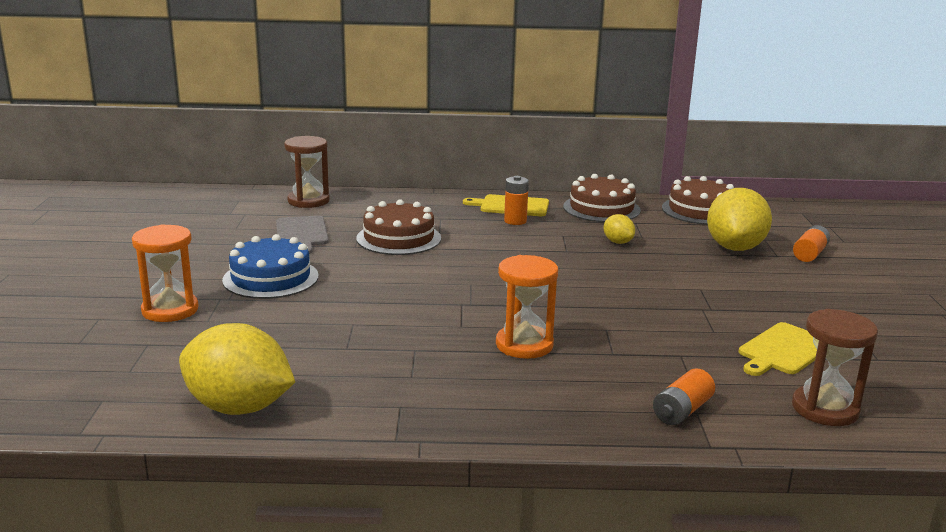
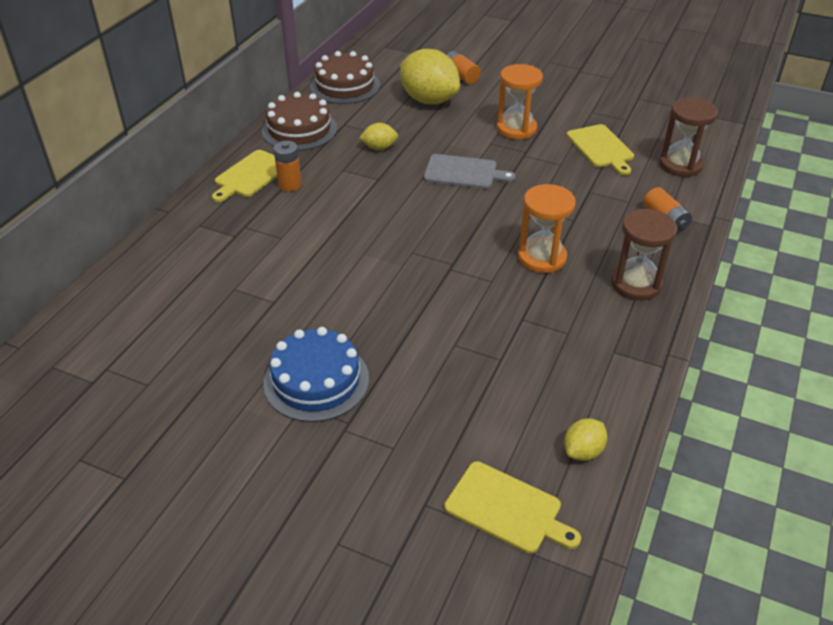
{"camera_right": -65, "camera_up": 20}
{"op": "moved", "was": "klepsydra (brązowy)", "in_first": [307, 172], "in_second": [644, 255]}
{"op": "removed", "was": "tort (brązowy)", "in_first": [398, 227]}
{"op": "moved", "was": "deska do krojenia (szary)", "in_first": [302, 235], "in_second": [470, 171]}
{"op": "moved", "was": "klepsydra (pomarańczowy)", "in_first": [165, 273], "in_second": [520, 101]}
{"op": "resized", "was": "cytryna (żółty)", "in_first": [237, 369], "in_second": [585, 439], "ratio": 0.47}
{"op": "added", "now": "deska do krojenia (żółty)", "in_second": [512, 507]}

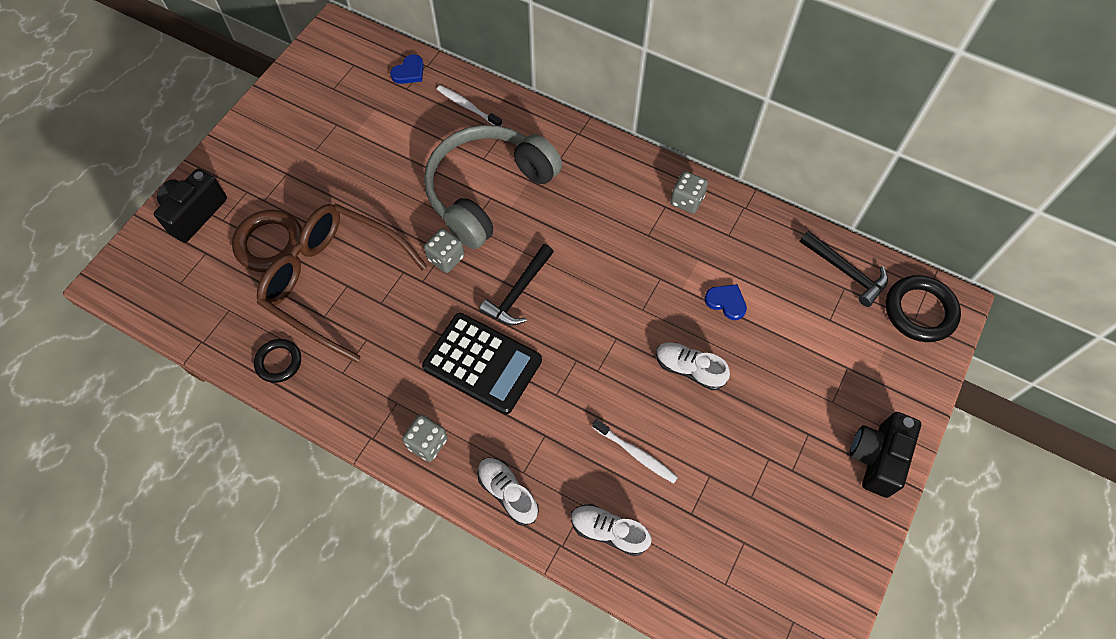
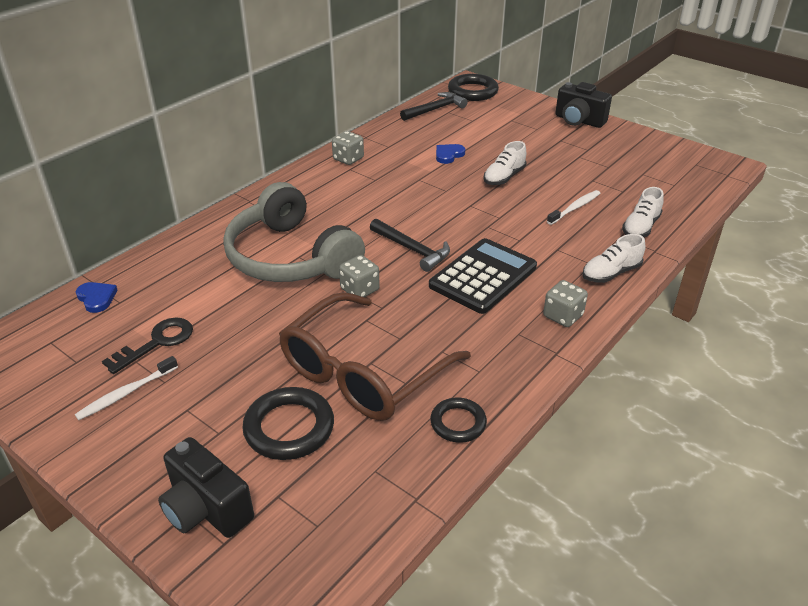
{"camera_right": -80, "camera_up": -25}
{"op": "moved", "was": "szczoteczka do zębów (biały)", "in_first": [469, 105], "in_second": [126, 388]}
{"op": "recoloured", "was": "pierścień (brązowy)", "now": "pierścień (czarny)", "in_first": [267, 241], "in_second": [288, 423]}
{"op": "added", "now": "klucz (czarny)", "in_second": [147, 346]}

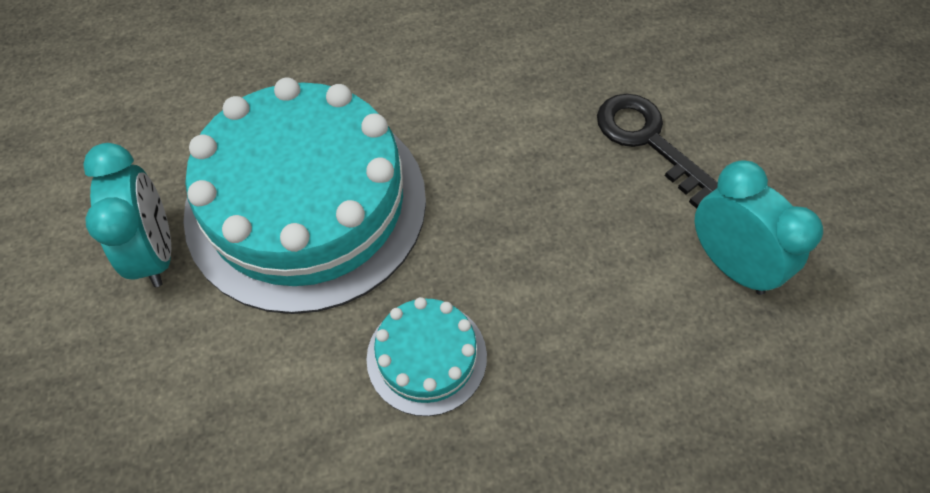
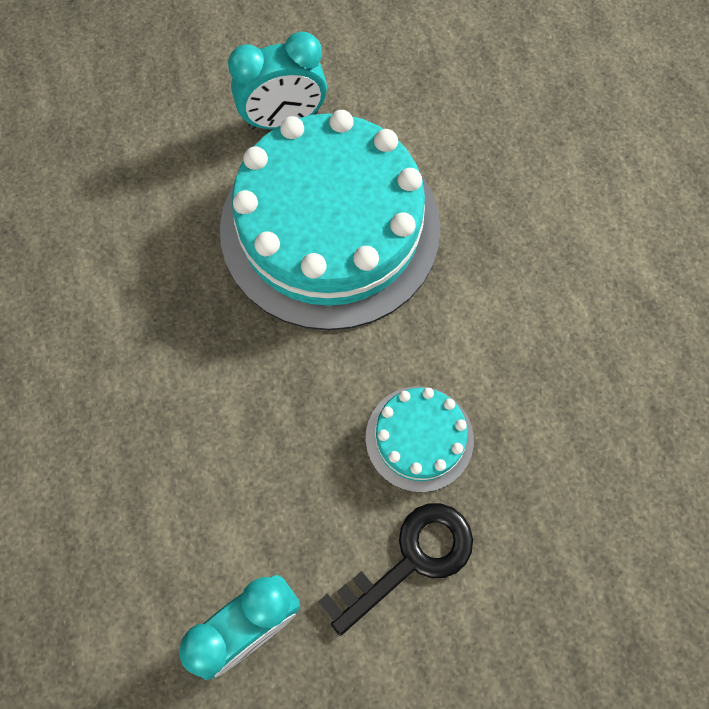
{"camera_right": 90, "camera_up": 10}
{"op": "moved", "was": "tort (turkusowy)", "in_first": [426, 356], "in_second": [420, 439]}

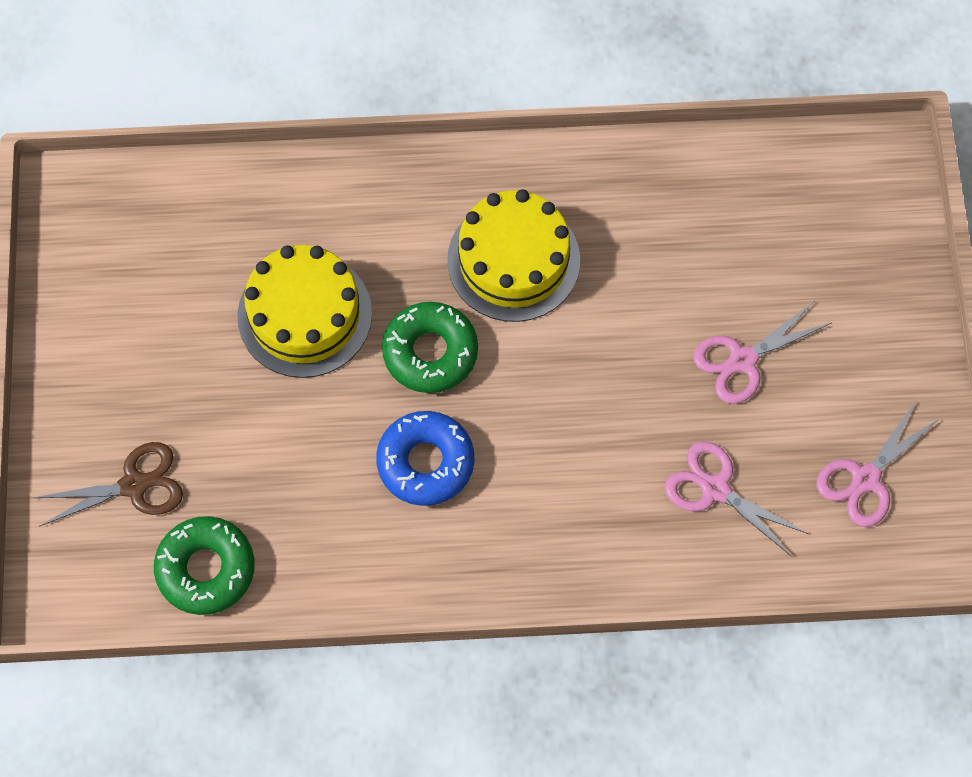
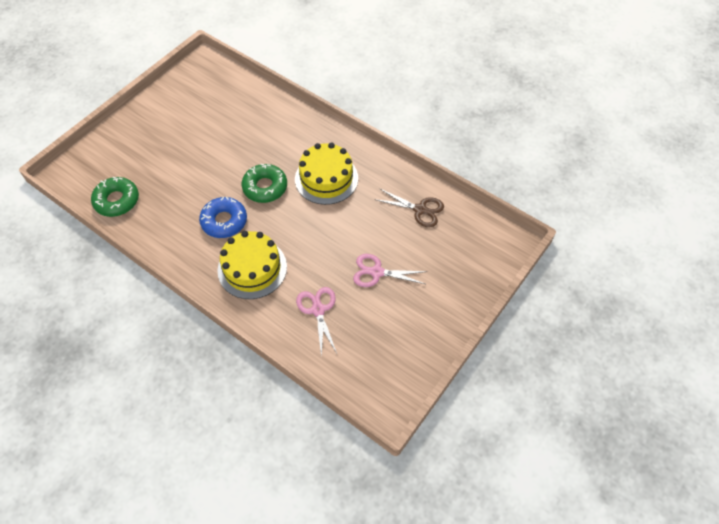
{"camera_right": 40, "camera_up": -10}
{"op": "moved", "was": "tort (żółty)", "in_first": [304, 311], "in_second": [252, 265]}
{"op": "removed", "was": "nożyczki (różowy)", "in_first": [878, 464]}
{"op": "moved", "was": "nożyczki (brązowy)", "in_first": [108, 484], "in_second": [409, 208]}

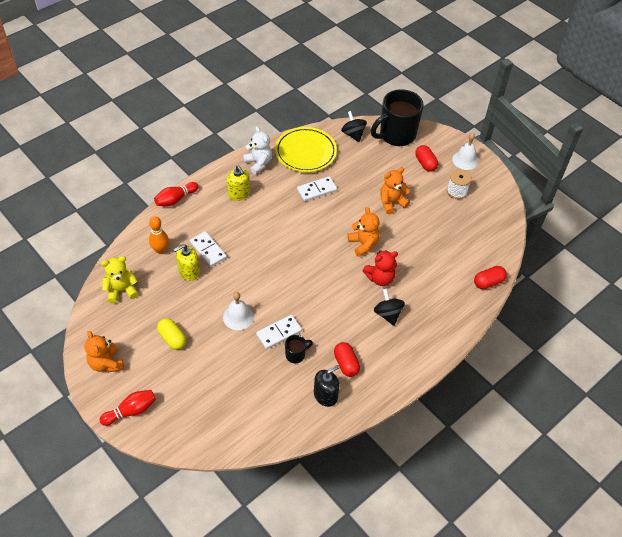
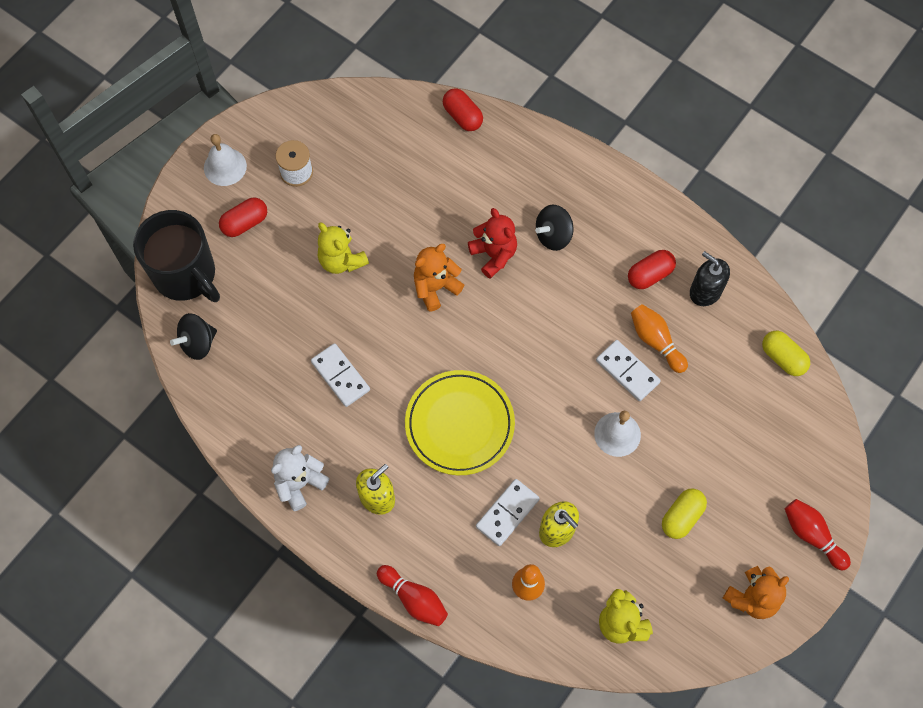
{"camera_right": -100, "camera_up": 15}
{"op": "moved", "was": "talerz (żółty)", "in_first": [306, 149], "in_second": [460, 422]}
{"op": "recoloured", "was": "miś (pomarańczowy)", "now": "miś (żółty)", "in_first": [395, 190], "in_second": [343, 248]}
{"op": "replaced", "was": "kubek (czarny)", "now": "kręgiel (pomarańczowy)", "in_first": [299, 349], "in_second": [659, 338]}
{"op": "added", "now": "kapsułka (żółty)", "in_second": [786, 353]}

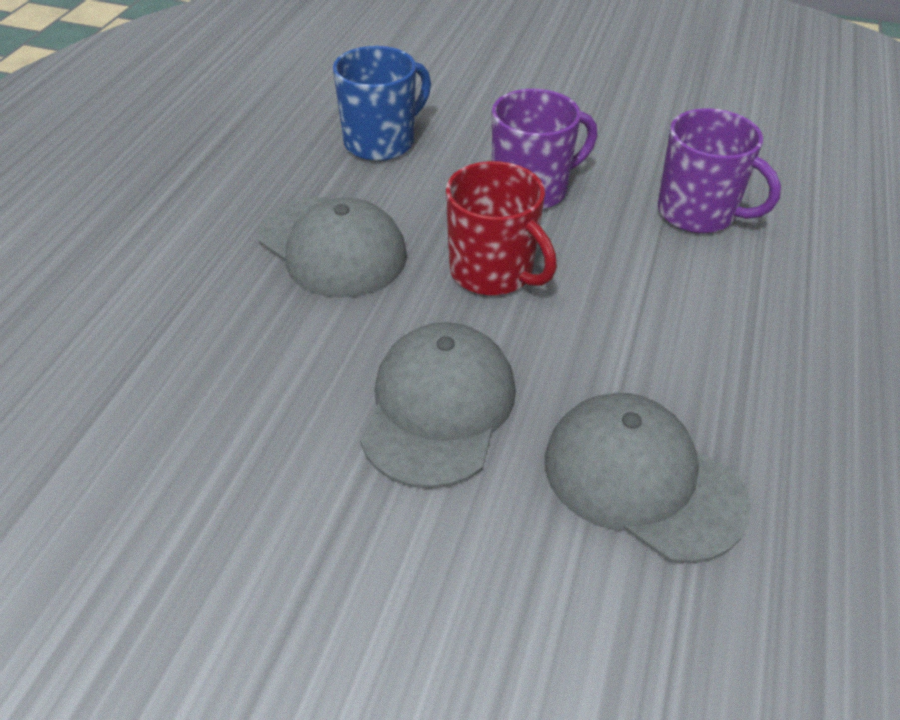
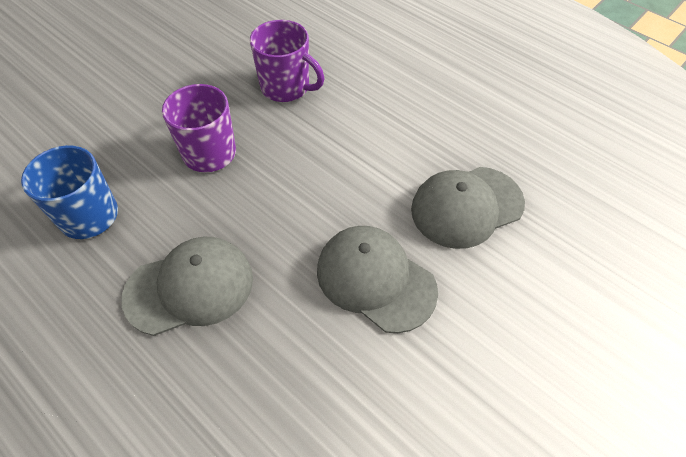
{"camera_right": -65, "camera_up": 10}
{"op": "turned", "was": "kubek (fioletowy)", "in_first": [719, 170], "in_second": [287, 61], "clockwise": 60}
{"op": "removed", "was": "kubek (czerwony)", "in_first": [501, 228]}

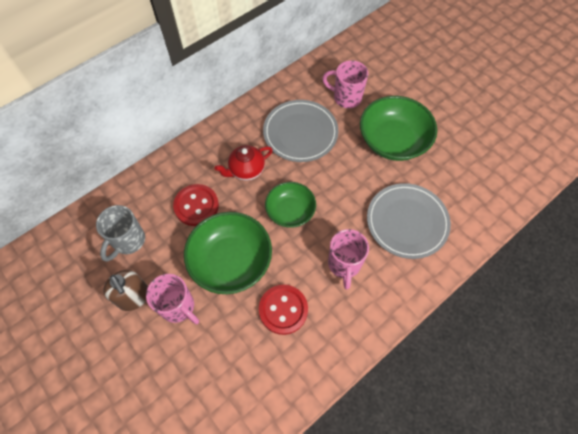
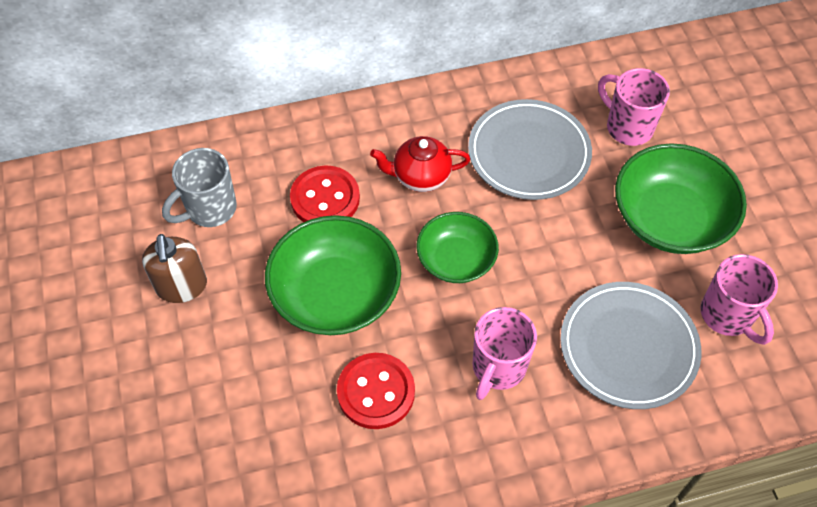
{"camera_right": 25, "camera_up": -5}
{"op": "moved", "was": "kubek (różowy)", "in_first": [172, 299], "in_second": [739, 299]}

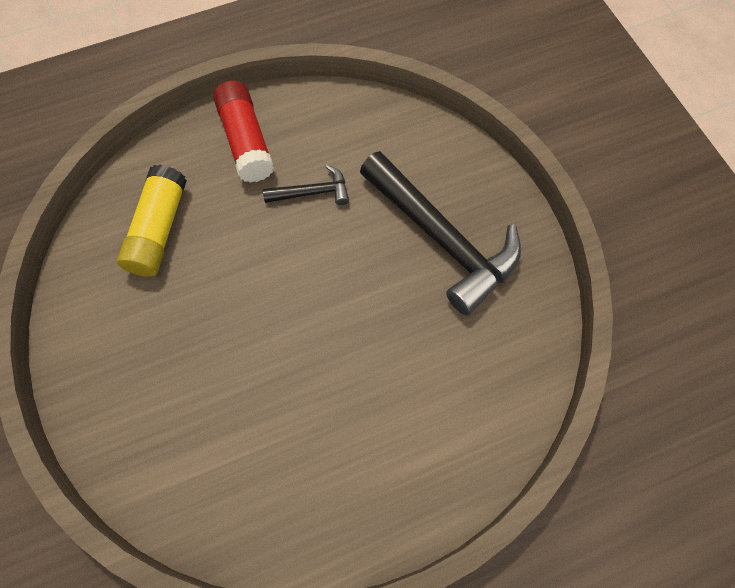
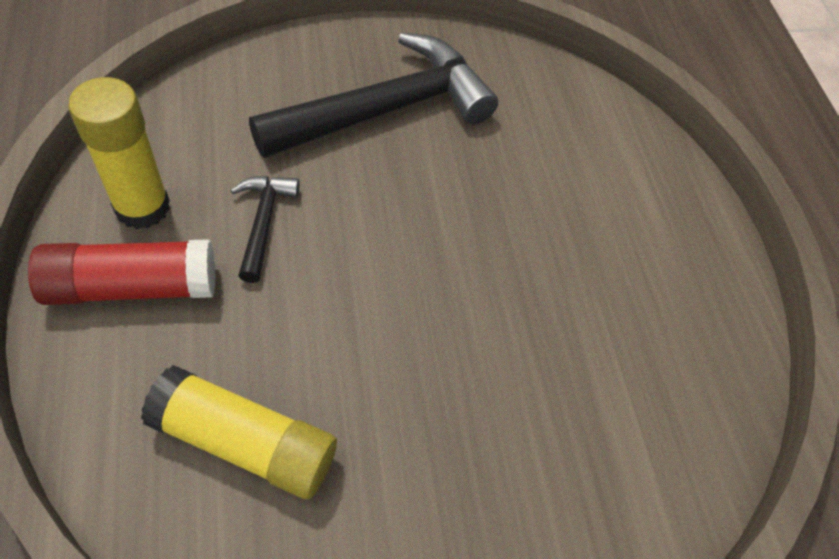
{"camera_right": -85, "camera_up": -10}
{"op": "added", "now": "klej w sztyfcie (żółty)", "in_second": [119, 153]}

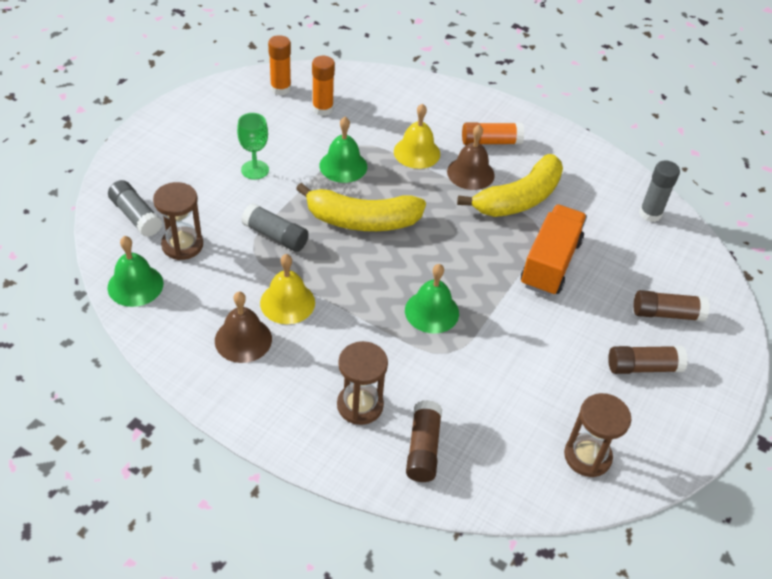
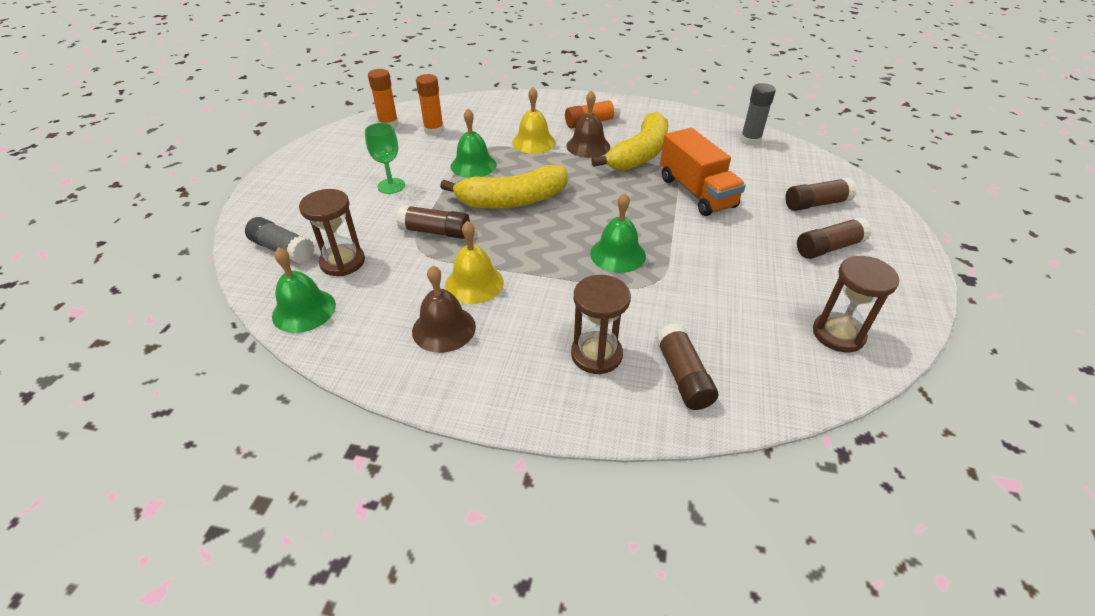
{"camera_right": -15, "camera_up": -5}
{"op": "recoloured", "was": "klej w sztyfcie (szary)", "now": "klej w sztyfcie (brązowy)", "in_first": [275, 227], "in_second": [433, 222]}
{"op": "turned", "was": "ciężarówka (pomarańczowy)", "in_first": [554, 250], "in_second": [703, 172], "clockwise": 150}

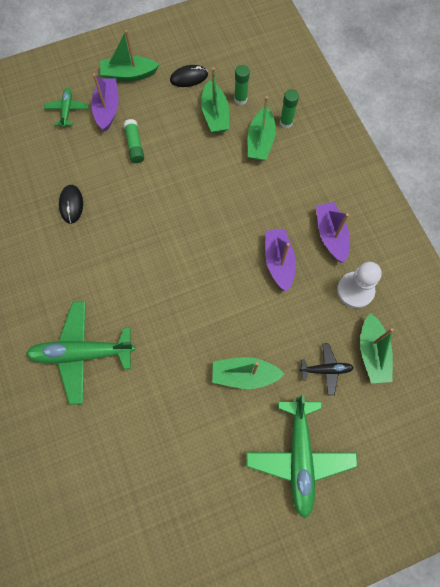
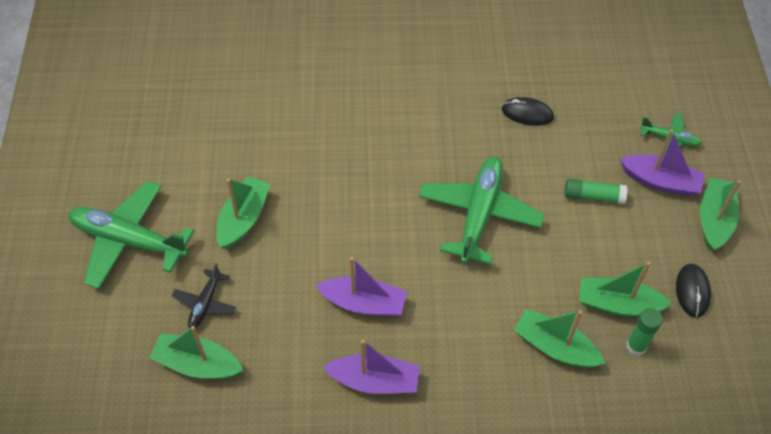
{"camera_right": 110, "camera_up": -15}
{"op": "removed", "was": "klej w sztyfcie (zielony)", "in_first": [289, 108]}
{"op": "removed", "was": "pionek (biały)", "in_first": [359, 285]}
{"op": "moved", "was": "samolot (zielony)", "in_first": [80, 353], "in_second": [482, 210]}

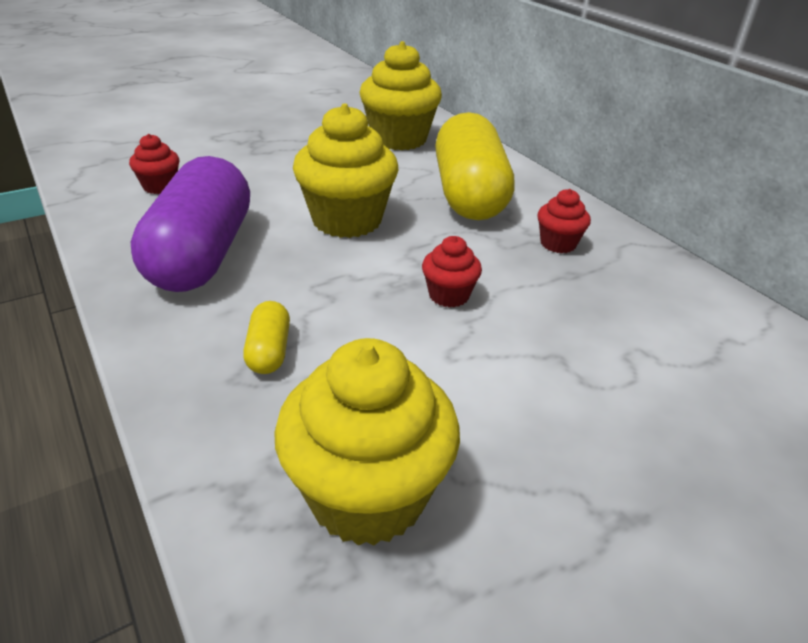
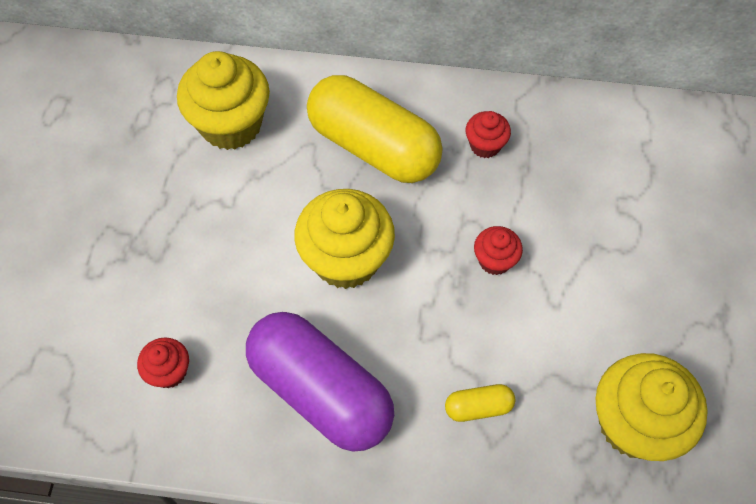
{"camera_right": -50, "camera_up": 25}
{"op": "turned", "was": "kapsułka (żółty)", "in_first": [266, 337], "in_second": [480, 403], "clockwise": -45}

